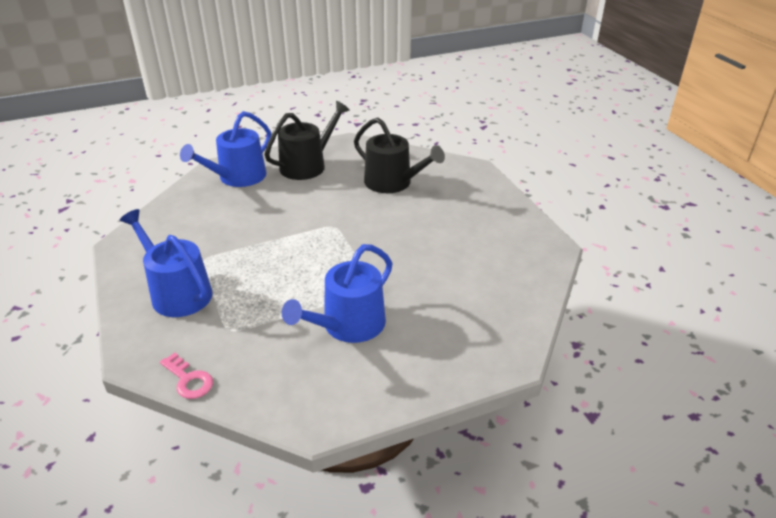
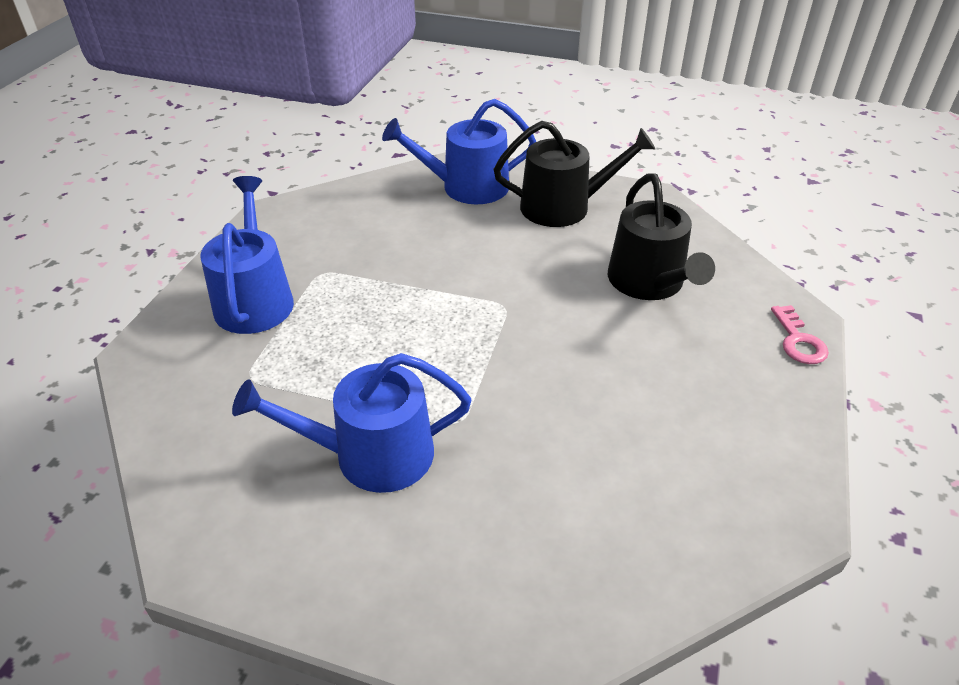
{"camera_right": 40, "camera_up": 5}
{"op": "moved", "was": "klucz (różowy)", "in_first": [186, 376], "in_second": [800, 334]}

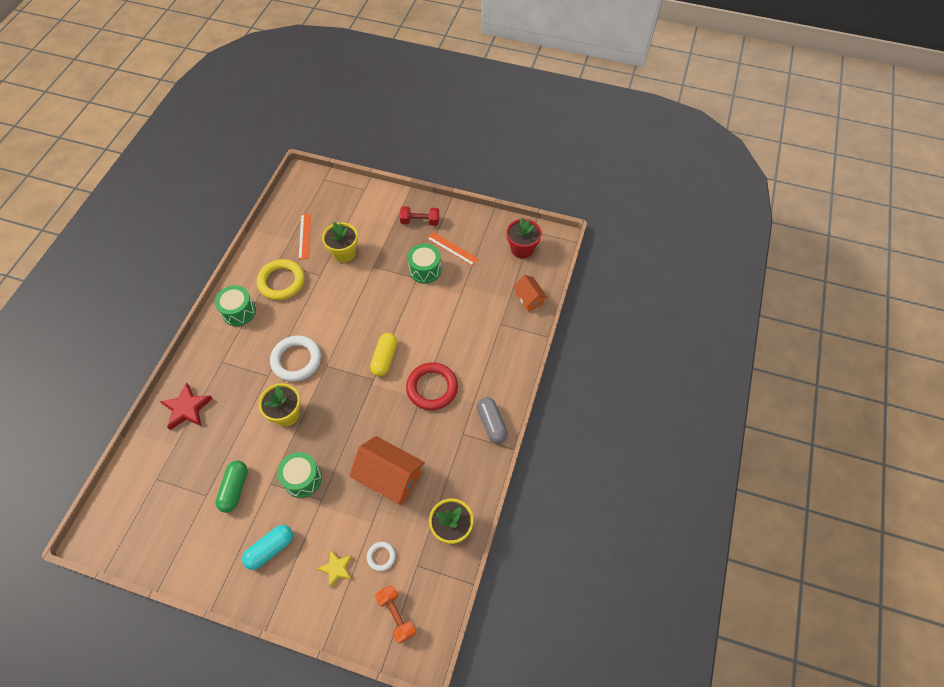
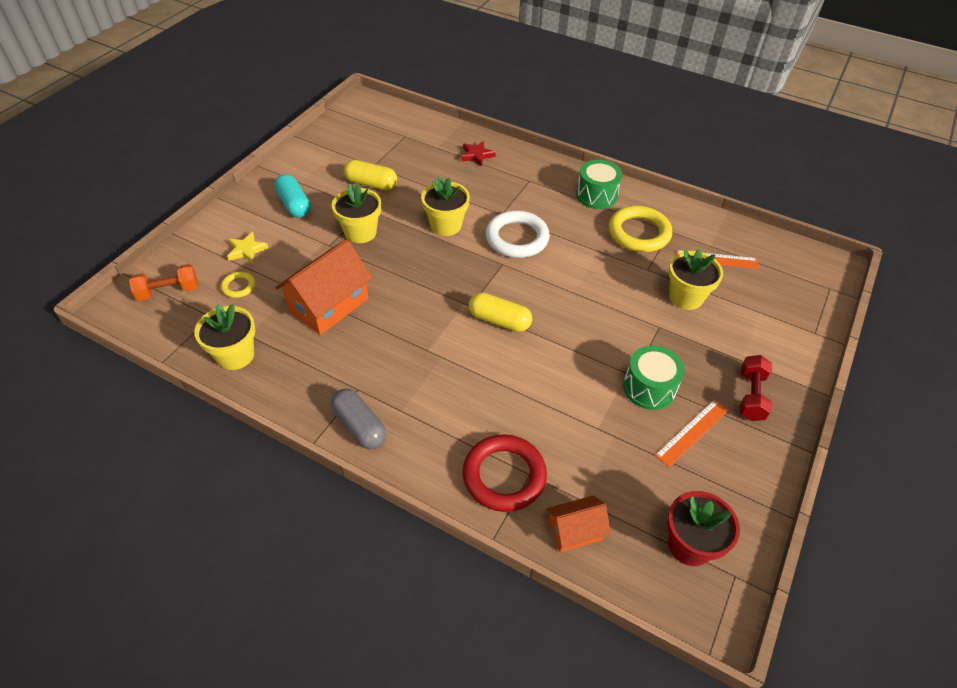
{"camera_right": 100, "camera_up": -10}
{"op": "moved", "was": "pierścień (czerwony)", "in_first": [432, 386], "in_second": [504, 473]}
{"op": "resized", "was": "gwiazda (czerwony)", "in_first": [186, 406], "in_second": [478, 154], "ratio": 0.65}
{"op": "turned", "was": "kapsułka (szary)", "in_first": [492, 420], "in_second": [358, 419], "clockwise": 60}
{"op": "replaced", "was": "bęben (zielony)", "now": "doniczka (żółty)", "in_first": [299, 475], "in_second": [356, 213]}
{"op": "recoloured", "was": "kapsułka (zielony)", "now": "kapsułka (żółty)", "in_first": [231, 486], "in_second": [370, 175]}
{"op": "recoloured", "was": "pierścień (biały)", "now": "pierścień (żółty)", "in_first": [381, 556], "in_second": [238, 285]}

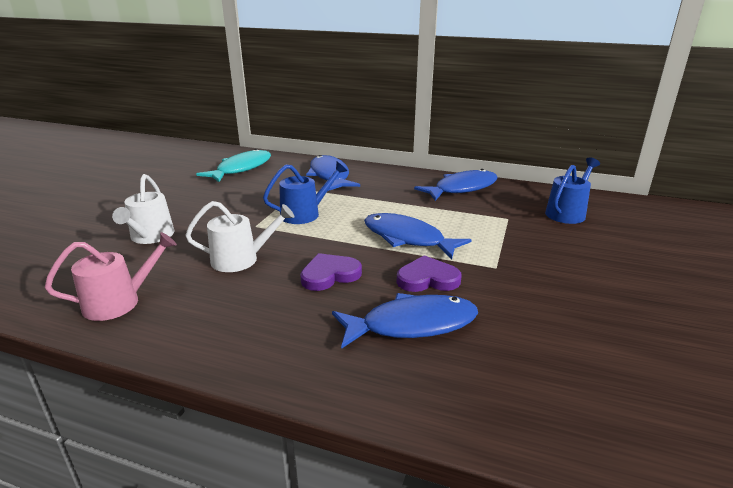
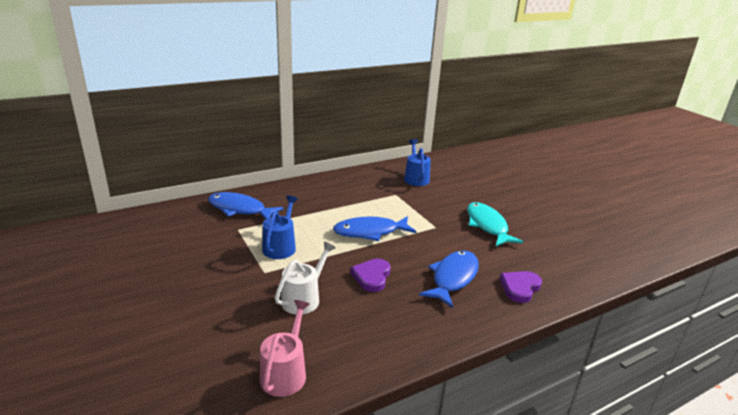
{"camera_right": -50, "camera_up": 0}
{"op": "moved", "was": "ryba (turkusowy)", "in_first": [233, 165], "in_second": [495, 224]}
{"op": "removed", "was": "ryba (niebieski)", "in_first": [455, 185]}
{"op": "removed", "was": "konewka (biały)", "in_first": [143, 209]}
{"op": "moved", "was": "serce (fioletowy)", "in_first": [429, 273], "in_second": [521, 287]}

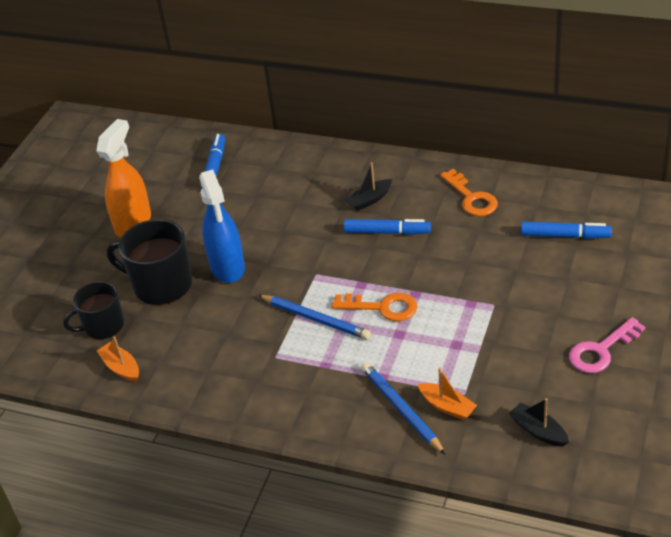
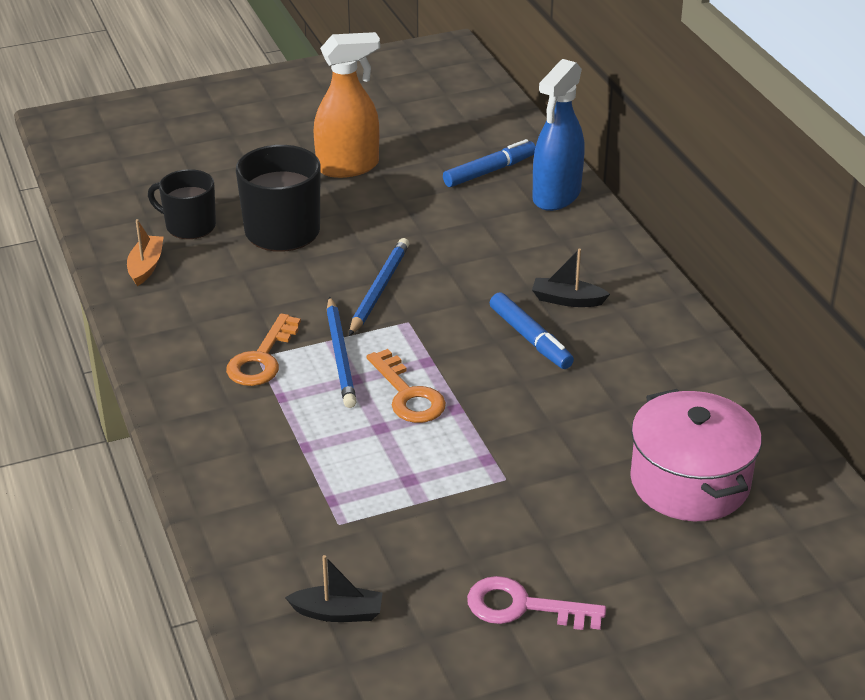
{"camera_right": 45, "camera_up": -5}
{"op": "moved", "was": "klucz (pomarańczowy)", "in_first": [469, 192], "in_second": [263, 349]}
{"op": "moved", "was": "spryskiwacz (niebieski)", "in_first": [222, 226], "in_second": [559, 135]}
{"op": "replaced", "was": "flamaster (niebieski)", "now": "garnek (różowy)", "in_first": [566, 230], "in_second": [696, 455]}
{"op": "moved", "was": "ołówek (niebieski)", "in_first": [403, 408], "in_second": [379, 287]}
{"op": "removed", "was": "łódka (pomarańczowy)", "in_first": [447, 393]}
{"op": "turned", "was": "łódka (czarny)", "in_first": [539, 422], "in_second": [334, 588], "clockwise": 90}

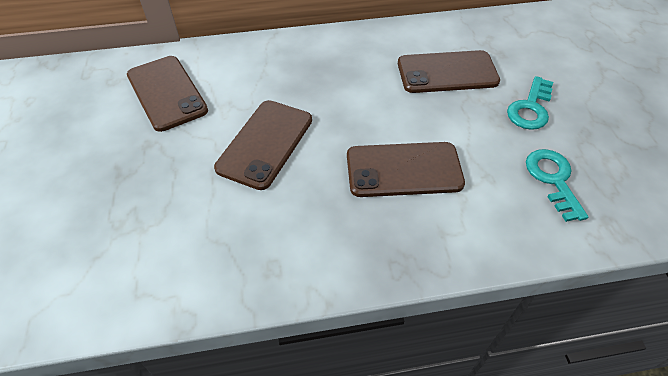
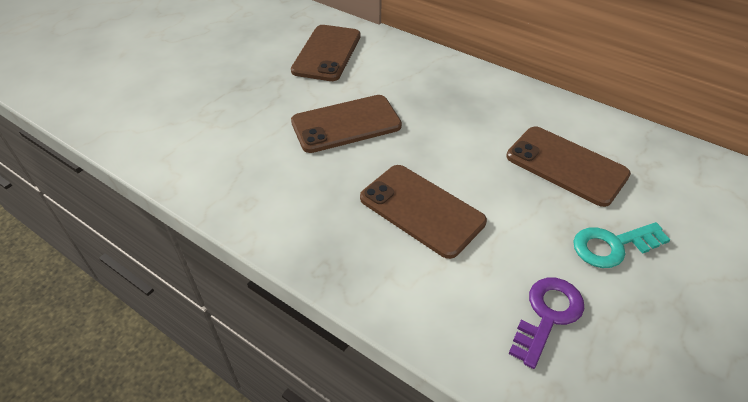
{"camera_right": 45, "camera_up": -5}
{"op": "recoloured", "was": "klucz (turkusowy)", "now": "klucz (fioletowy)", "in_first": [557, 185], "in_second": [546, 323]}

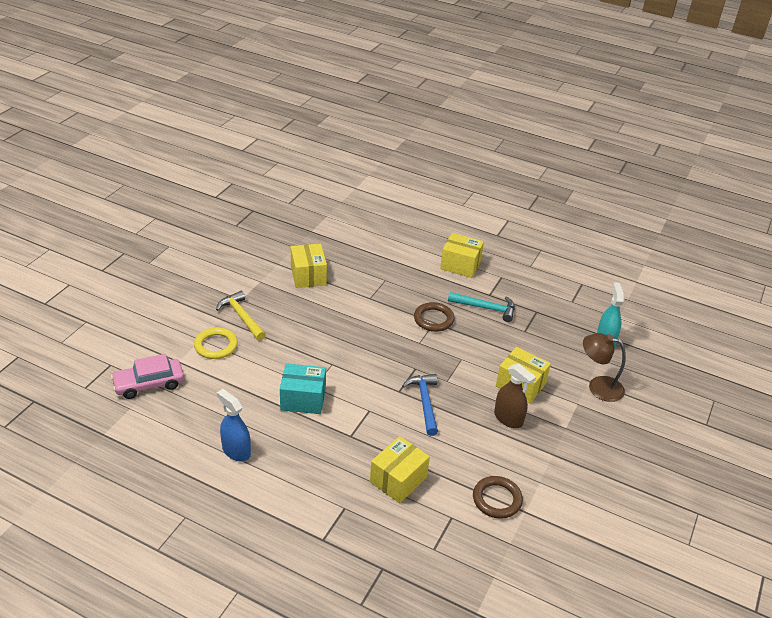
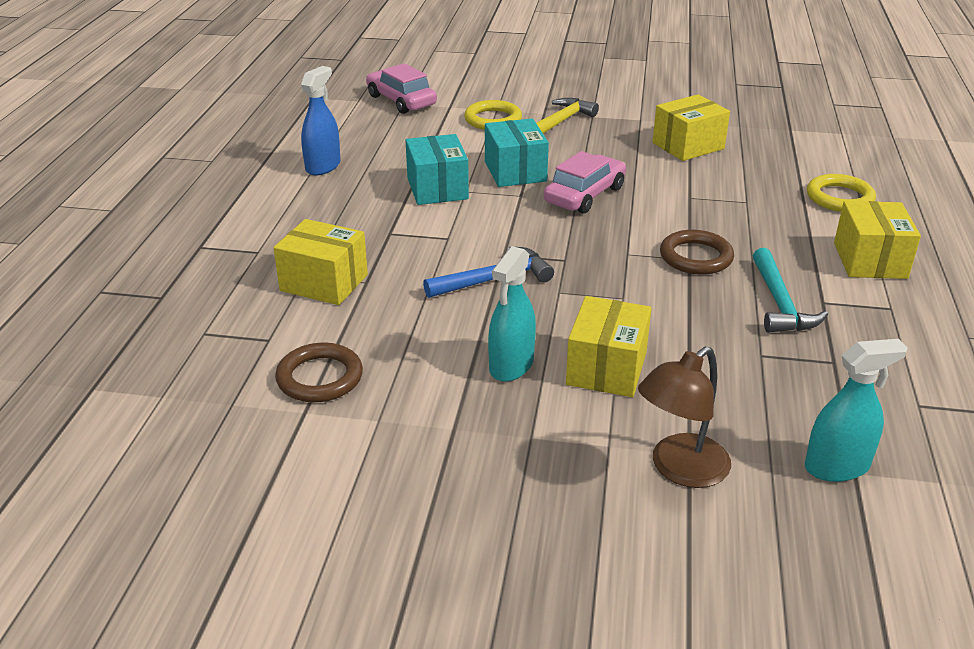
{"camera_right": 75, "camera_up": -5}
{"op": "turned", "was": "lampka (brązowy)", "in_first": [604, 367], "in_second": [684, 417], "clockwise": -135}
{"op": "recoloured", "was": "spryskiwacz (brązowy)", "now": "spryskiwacz (turkusowy)", "in_first": [515, 395], "in_second": [512, 314]}
{"op": "added", "now": "pudełko (turkusowy)", "in_second": [517, 153]}
{"op": "added", "now": "samochód (różowy)", "in_second": [585, 182]}
{"op": "added", "now": "pierścień (żółty)", "in_second": [841, 193]}

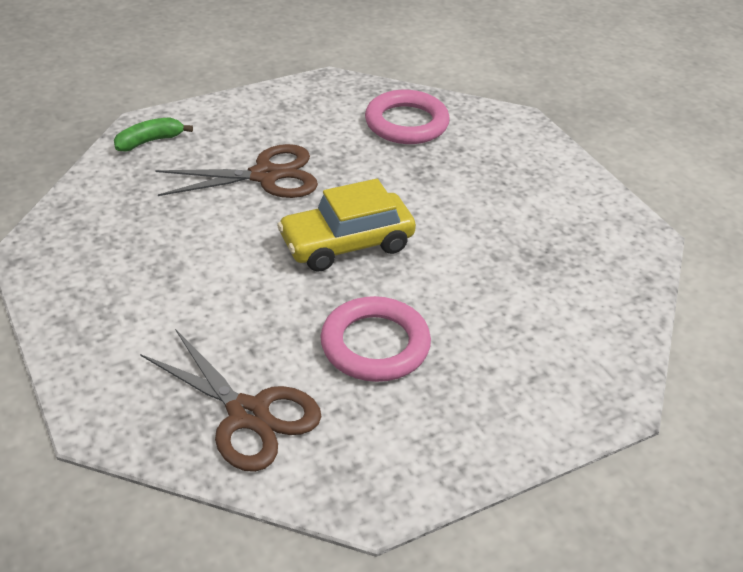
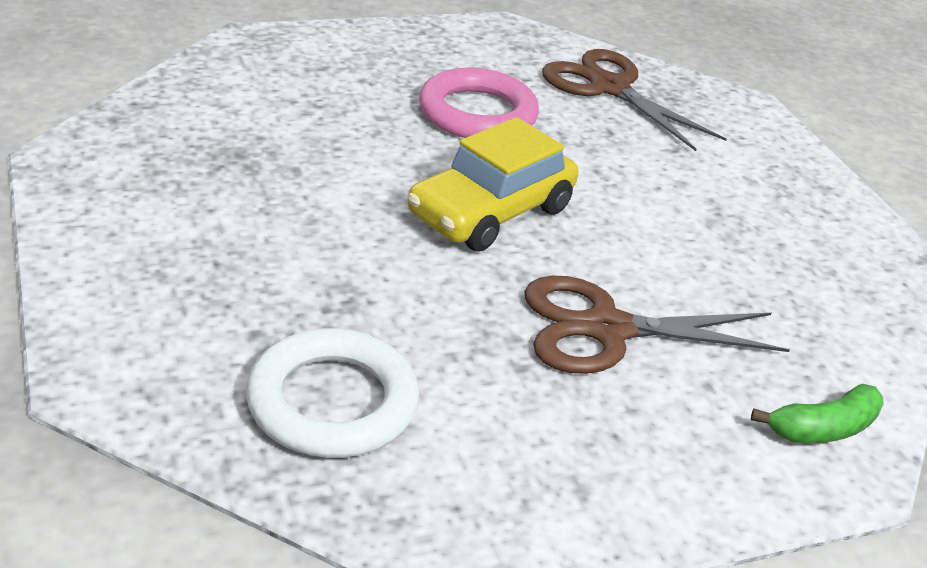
{"camera_right": -175, "camera_up": -5}
{"op": "recoloured", "was": "pierścień (różowy)", "now": "pierścień (biały)", "in_first": [407, 117], "in_second": [332, 393]}
{"op": "turned", "was": "samochód (żółty)", "in_first": [346, 225], "in_second": [492, 184], "clockwise": 150}

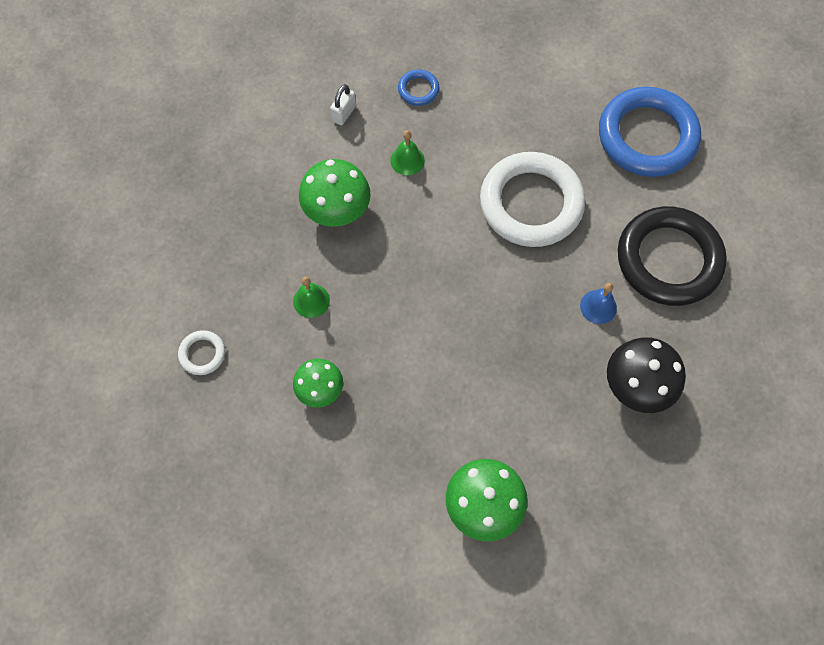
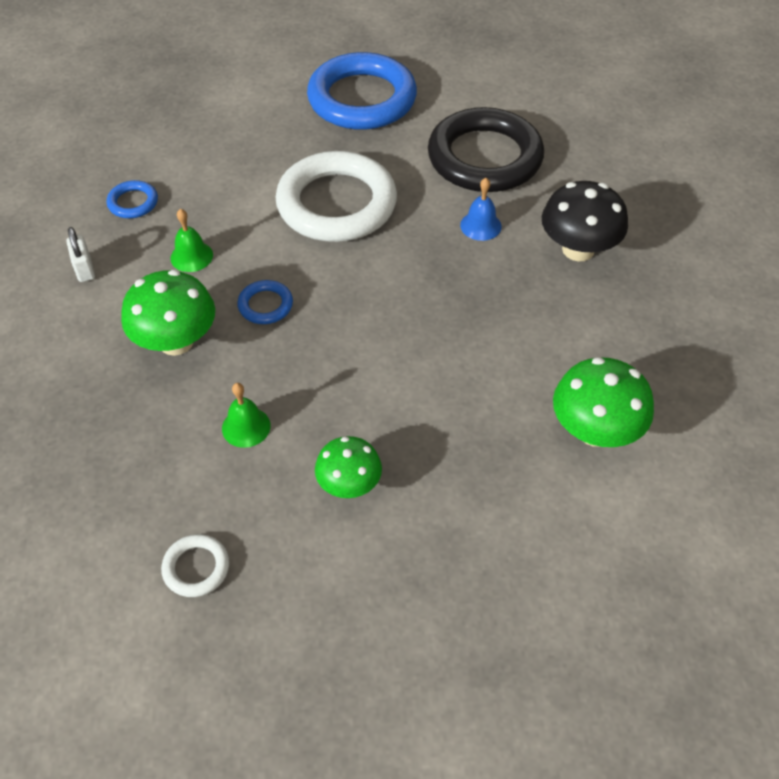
{"camera_right": -50, "camera_up": -15}
{"op": "added", "now": "pierścień (niebieski)", "in_second": [265, 302]}

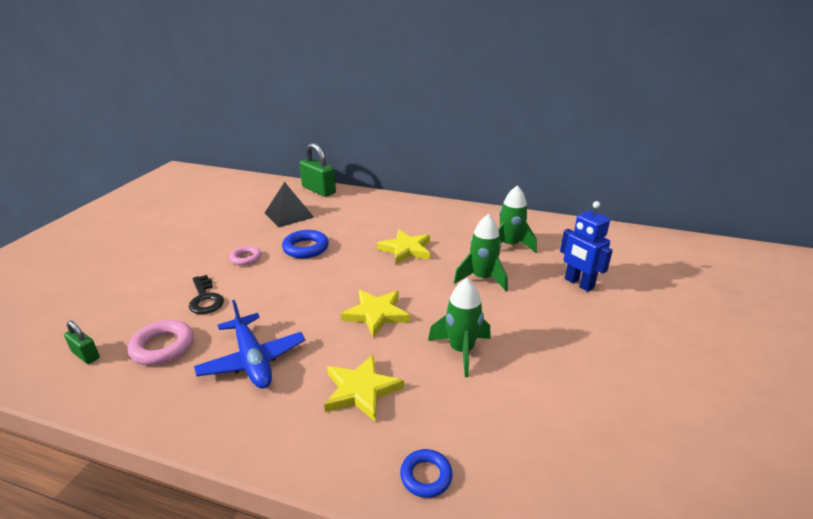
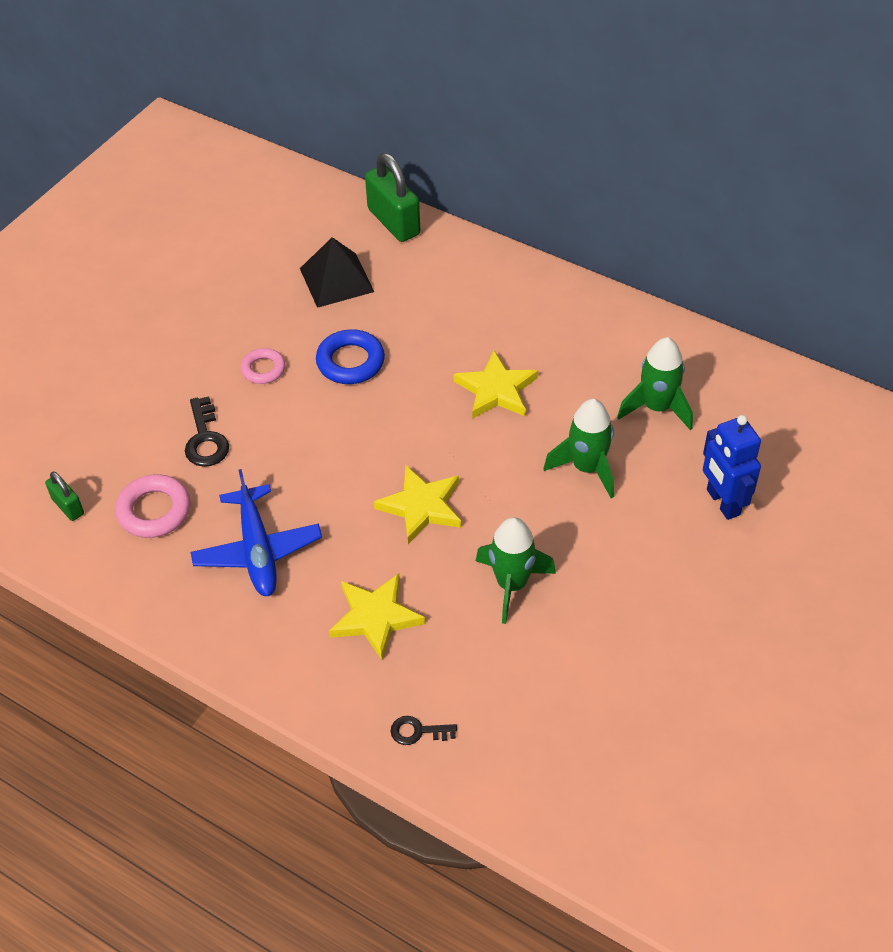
{"camera_right": 15, "camera_up": 20}
{"op": "replaced", "was": "pierścień (niebieski)", "now": "klucz (czarny)", "in_first": [426, 473], "in_second": [424, 730]}

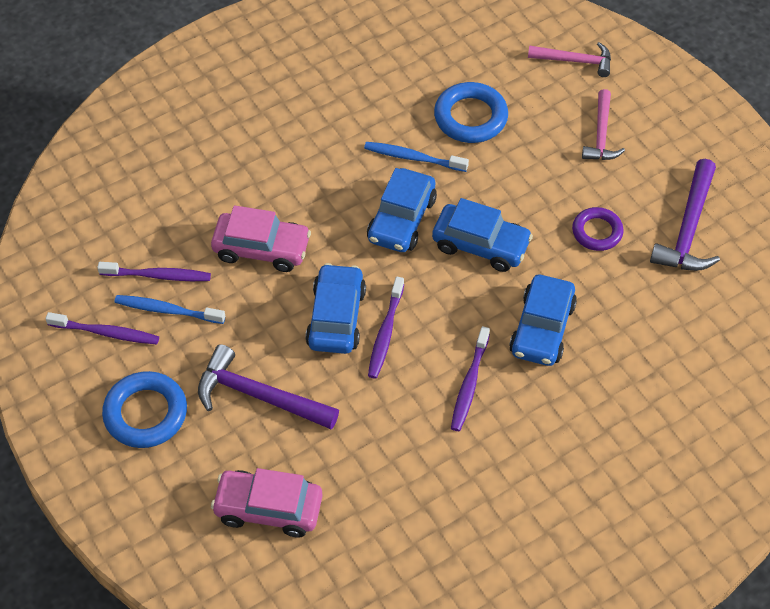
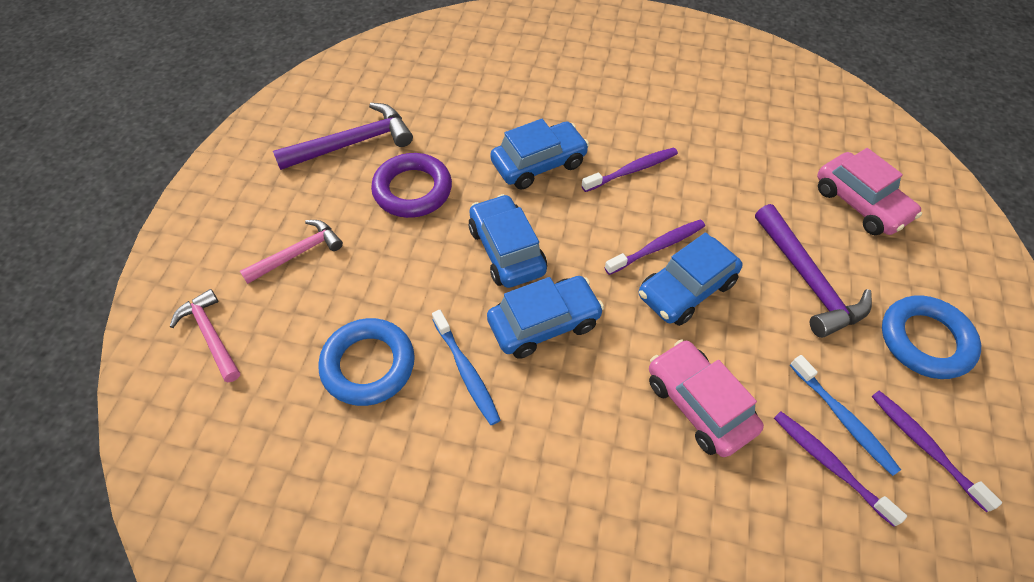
{"camera_right": -135, "camera_up": 0}
{"op": "resized", "was": "pierścień (fioletowy)", "in_first": [598, 229], "in_second": [411, 185], "ratio": 1.53}

